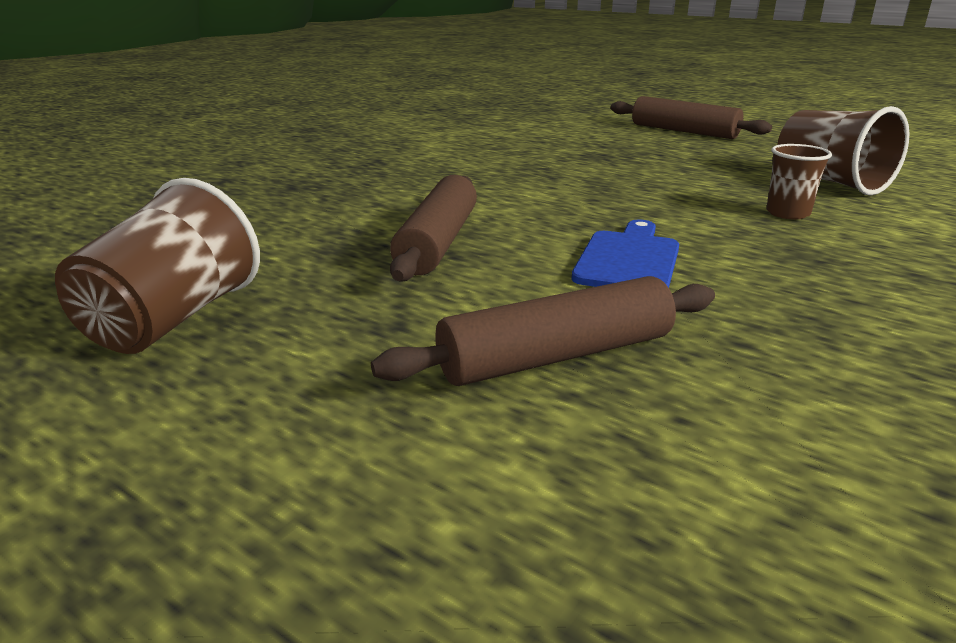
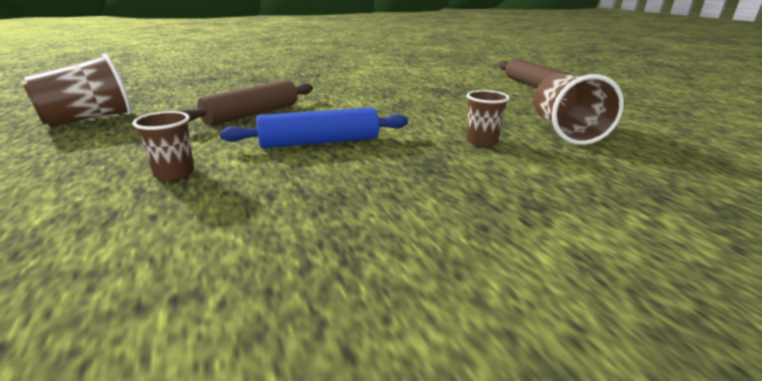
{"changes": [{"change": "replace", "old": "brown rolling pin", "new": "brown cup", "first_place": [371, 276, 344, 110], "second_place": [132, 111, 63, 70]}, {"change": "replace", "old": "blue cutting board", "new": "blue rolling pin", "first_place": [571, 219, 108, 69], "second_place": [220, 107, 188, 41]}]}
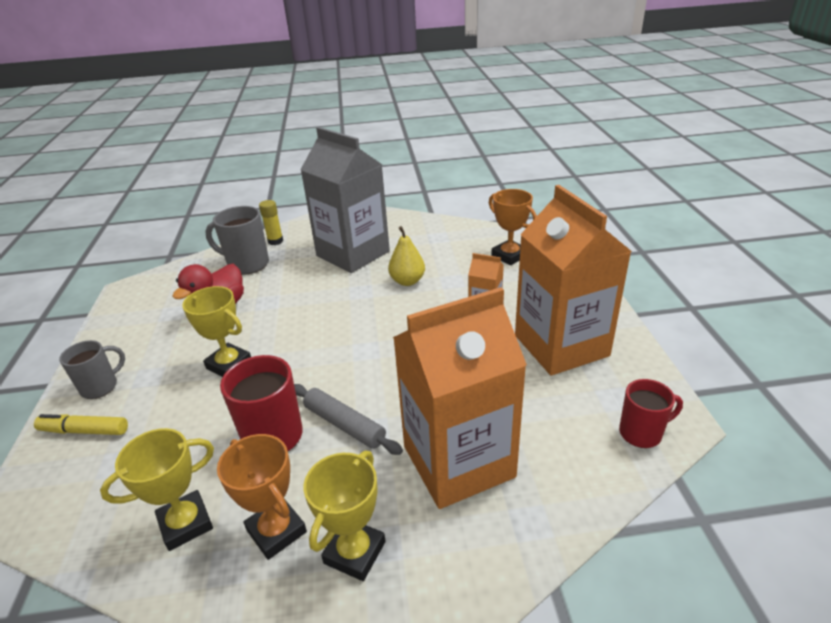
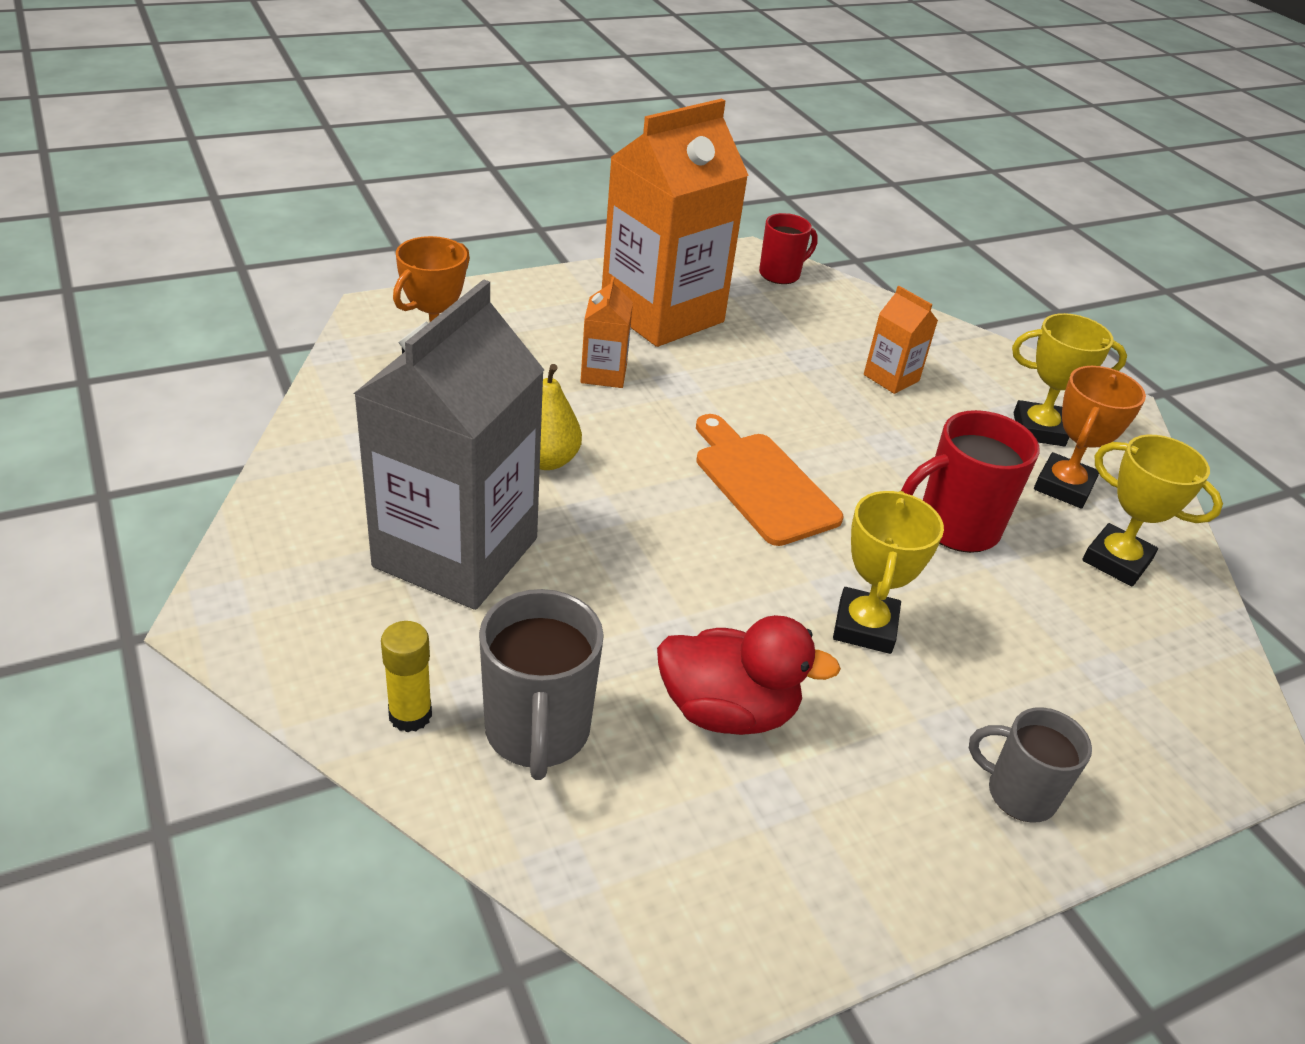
{"changes": [{"change": "insert", "new": "orange cutting board", "second_place": [696, 414, 147, 132]}, {"change": "rotate", "old": "red mug", "first_place": [619, 379, 64, 69], "second_place": [759, 213, 59, 71], "degrees": 90}, {"change": "resize", "old": "orange carton", "first_place": [393, 287, 134, 222], "second_place": [864, 286, 74, 108], "factor": 0.43}, {"change": "delete", "old": "yellow marker", "first_place": [34, 414, 94, 21]}, {"change": "delete", "old": "grey rolling pin", "first_place": [294, 384, 109, 71]}]}
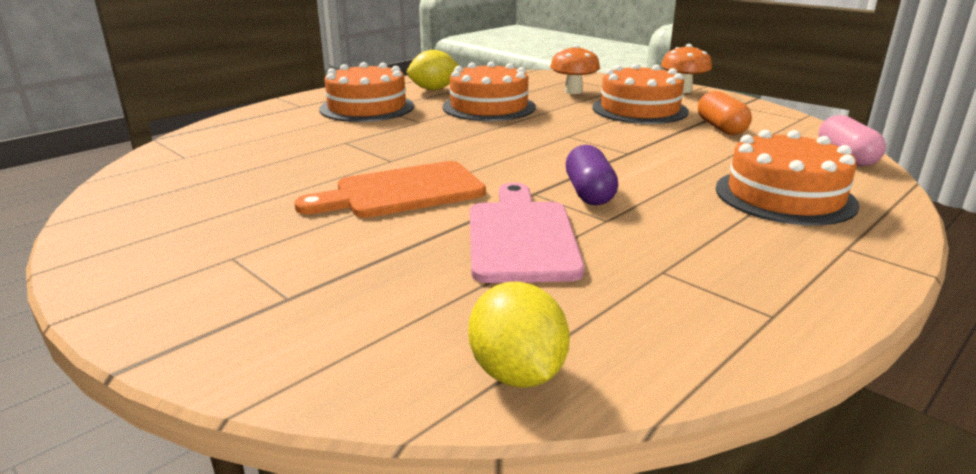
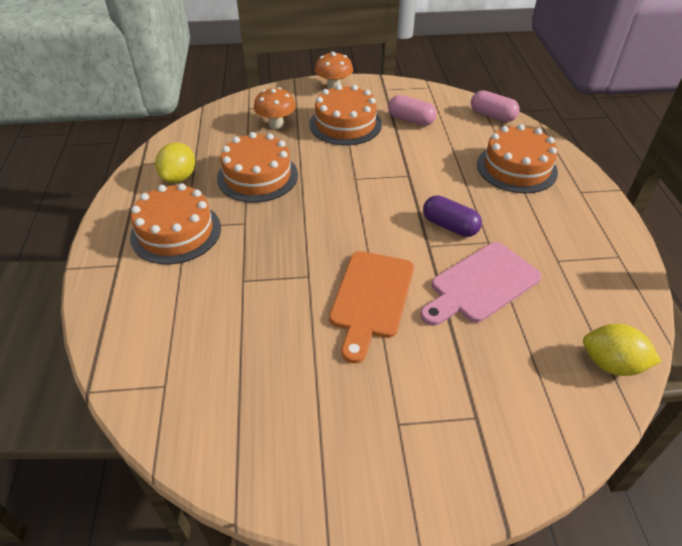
{"changes": [{"change": "recolor", "old": "orange capsule", "new": "pink capsule", "first_place": [698, 91, 54, 44], "second_place": [388, 95, 49, 31]}, {"change": "rotate", "old": "pink cutting board", "first_place": [470, 183, 115, 100], "second_place": [420, 242, 121, 84], "degrees": -75}]}
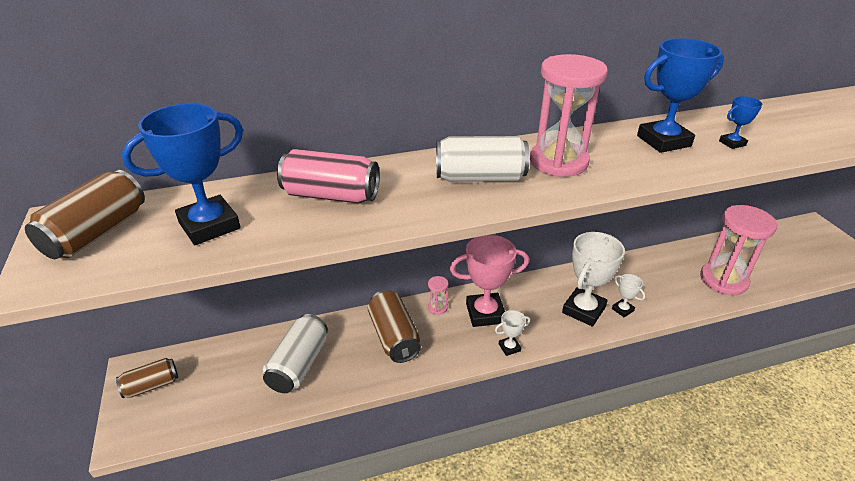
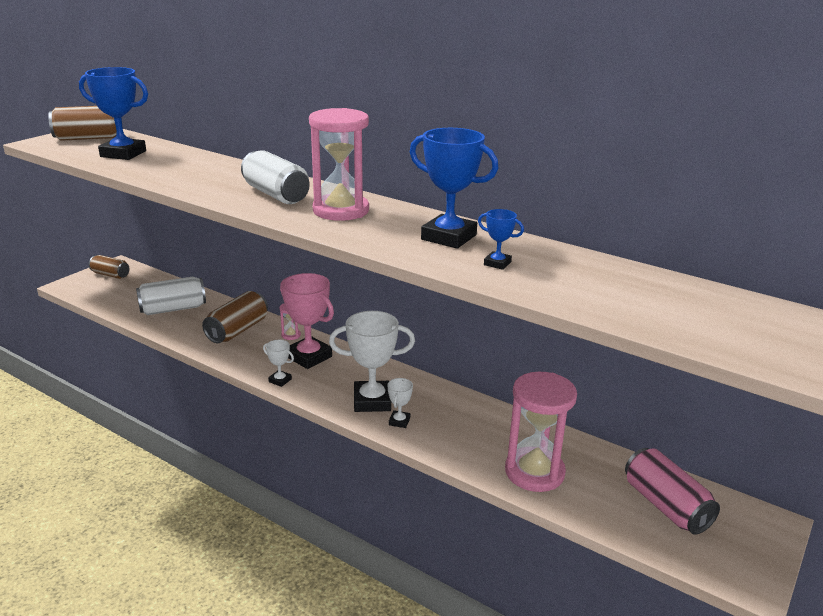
{"changes": [{"change": "move", "old": "pink can", "first_place": [277, 149, 102, 55], "second_place": [625, 448, 95, 87]}]}
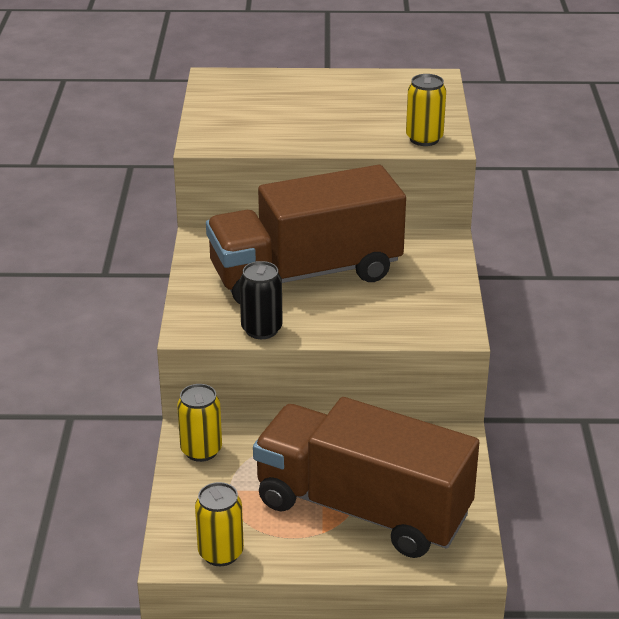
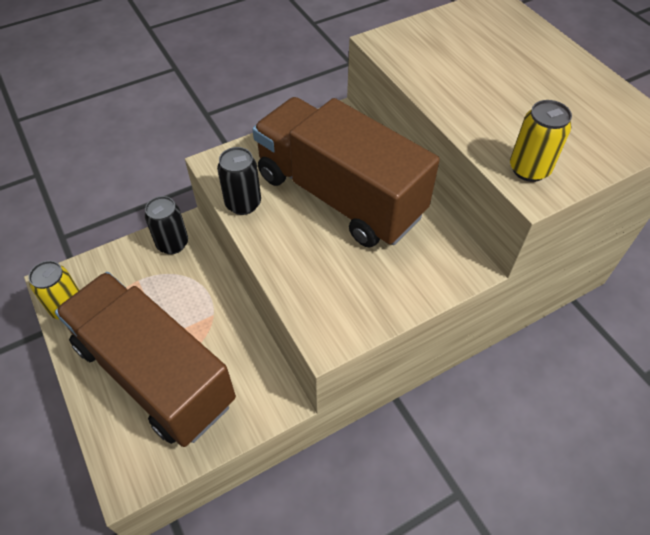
{"changes": [{"change": "rotate", "old": "brown truck", "first_place": [253, 397, 227, 161], "second_place": [55, 272, 181, 175], "degrees": -45}, {"change": "recolor", "old": "yellow can", "new": "black can", "first_place": [177, 384, 45, 78], "second_place": [145, 196, 43, 58]}]}
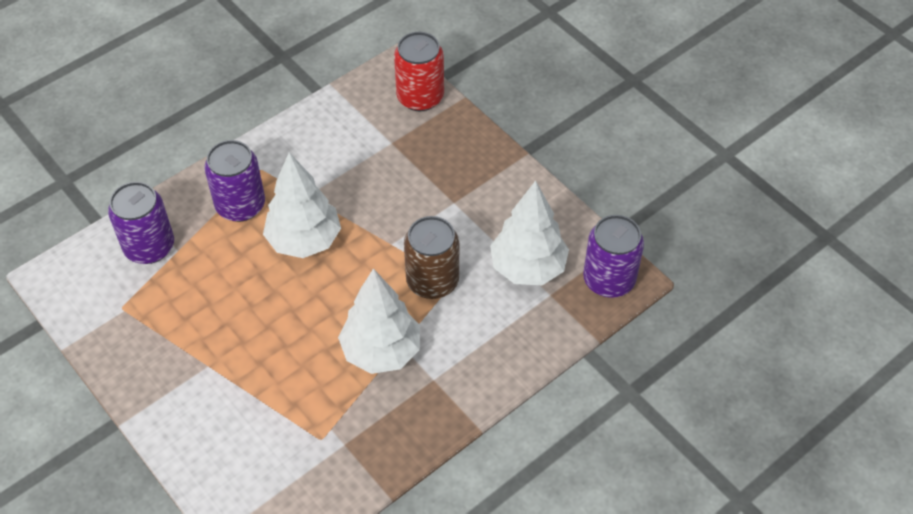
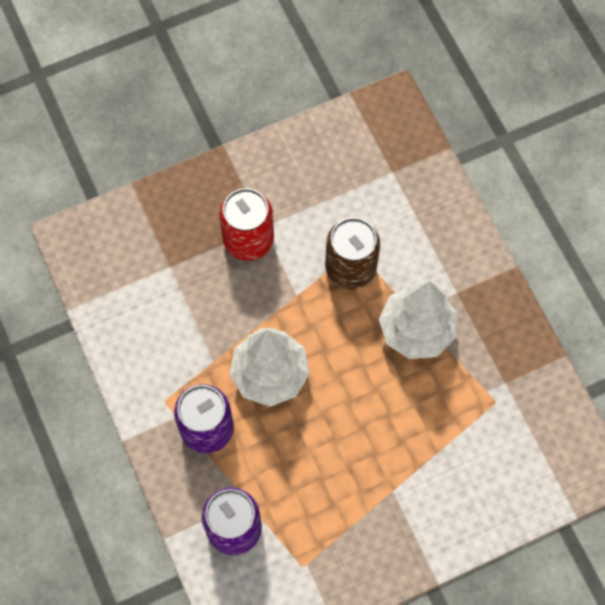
{"changes": [{"change": "move", "old": "red can", "first_place": [394, 32, 50, 79], "second_place": [219, 188, 55, 73]}, {"change": "delete", "old": "white tree", "first_place": [490, 180, 79, 105]}, {"change": "delete", "old": "purple can", "first_place": [583, 215, 61, 83]}]}
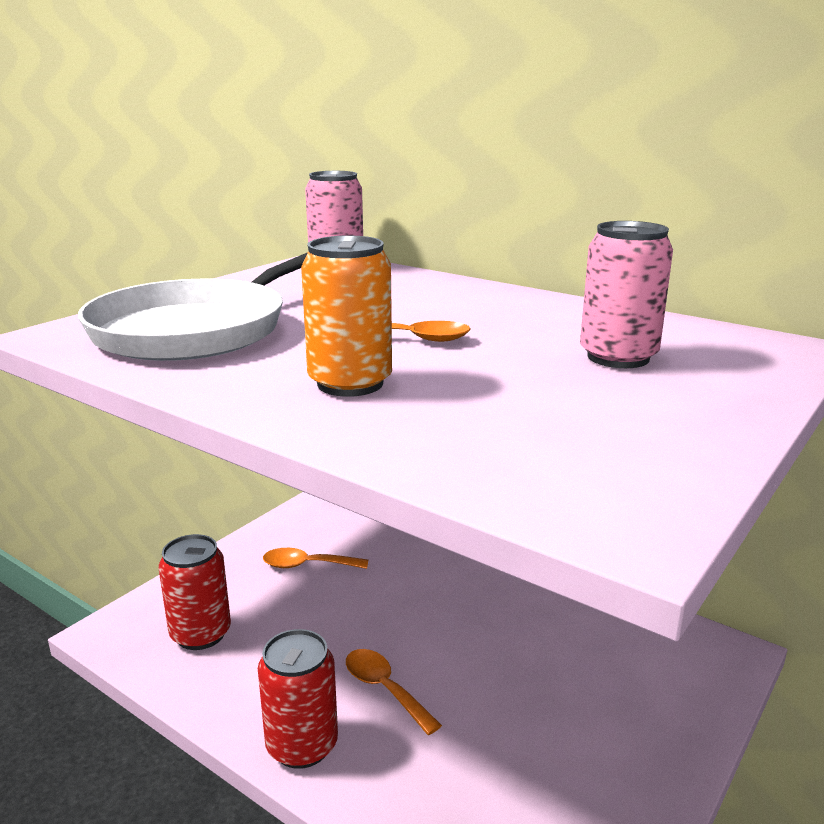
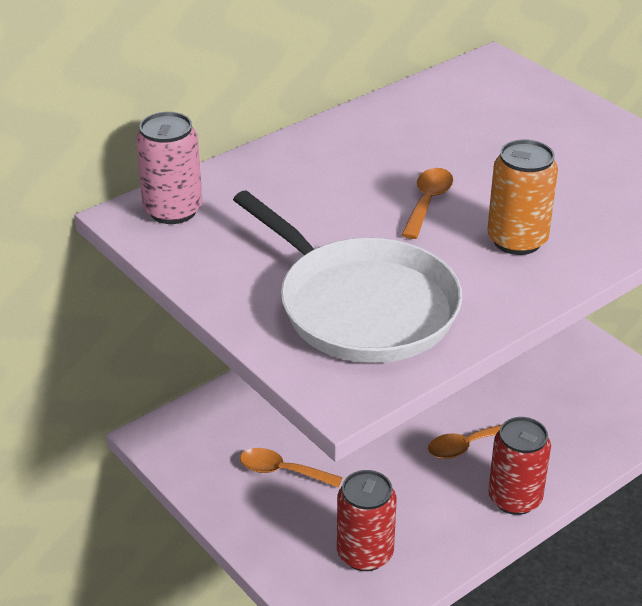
{"changes": [{"change": "rotate", "old": "orange spoon", "first_place": [263, 548, 105, 21], "second_place": [240, 448, 103, 40], "degrees": 90}, {"change": "delete", "old": "pink can", "first_place": [580, 221, 93, 147]}]}
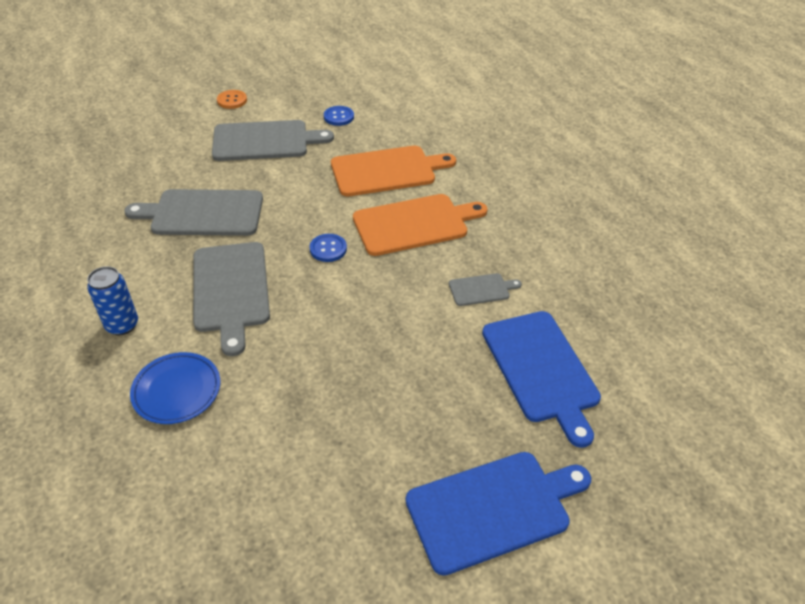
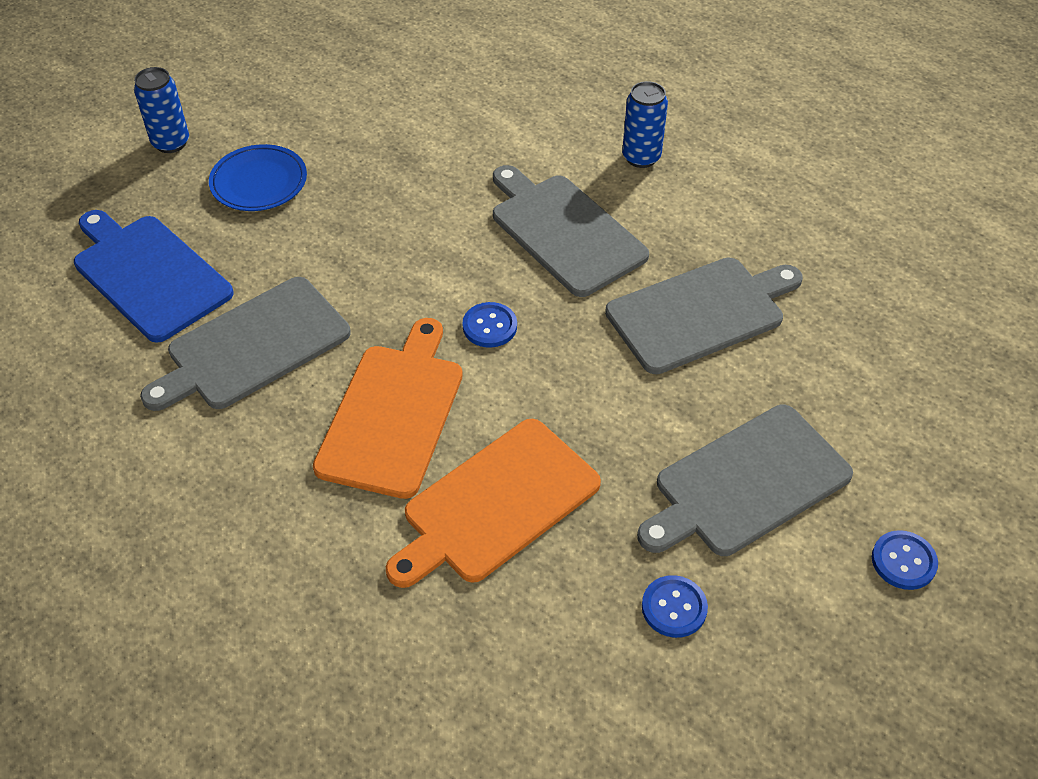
{"changes": [{"change": "replace", "old": "blue cutting board", "new": "blue can", "first_place": [405, 452, 186, 124], "second_place": [134, 67, 55, 86]}, {"change": "resize", "old": "grey cutting board", "first_place": [449, 273, 73, 33], "second_place": [140, 277, 211, 134], "factor": 2.04}, {"change": "move", "old": "blue plate", "first_place": [130, 352, 90, 72], "second_place": [209, 144, 98, 67]}, {"change": "rotate", "old": "orange cutting board", "first_place": [353, 194, 134, 62], "second_place": [313, 318, 150, 181], "degrees": 150}, {"change": "recolor", "old": "orange button", "new": "blue button", "first_place": [217, 90, 30, 19], "second_place": [872, 530, 66, 60]}]}
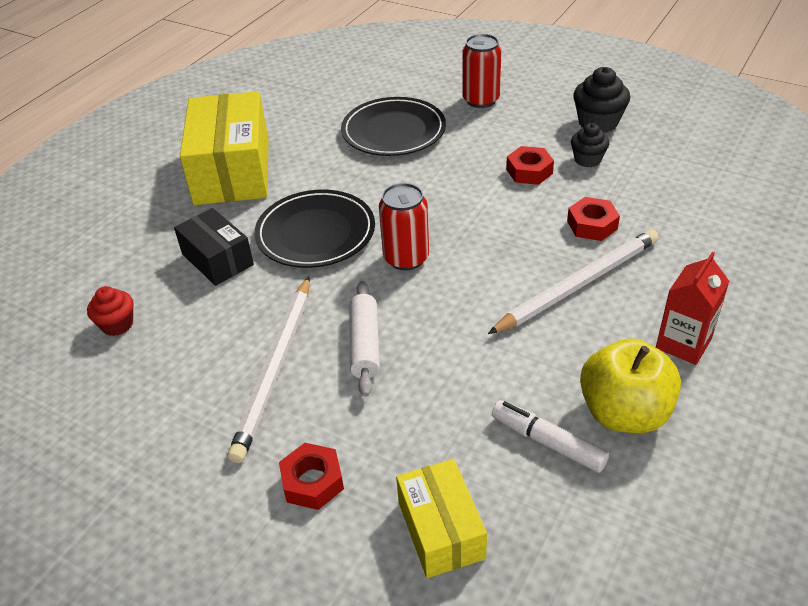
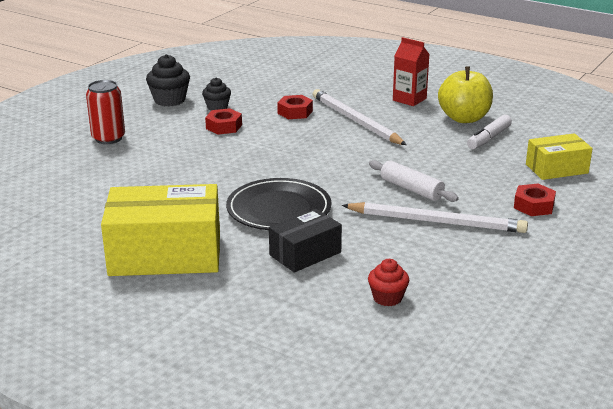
{"changes": [{"change": "rotate", "old": "white rolling pin", "first_place": [349, 281, 31, 116], "second_place": [369, 160, 90, 42], "degrees": 45}, {"change": "delete", "old": "black plate", "first_place": [341, 97, 105, 59]}, {"change": "delete", "old": "red can", "first_place": [379, 183, 50, 87]}]}
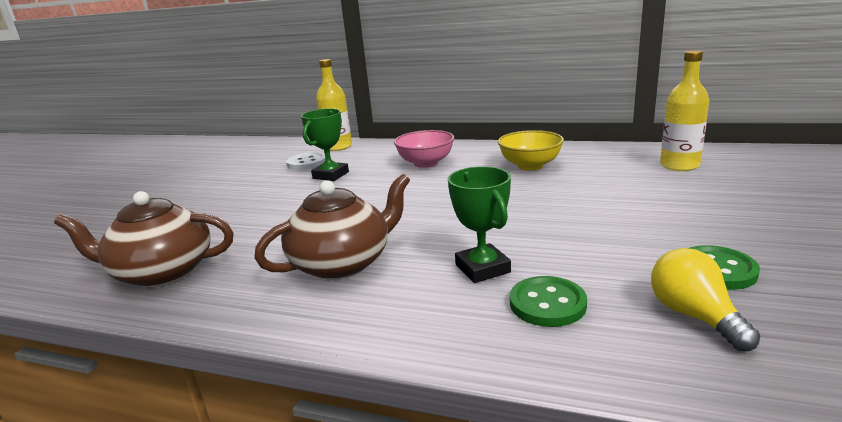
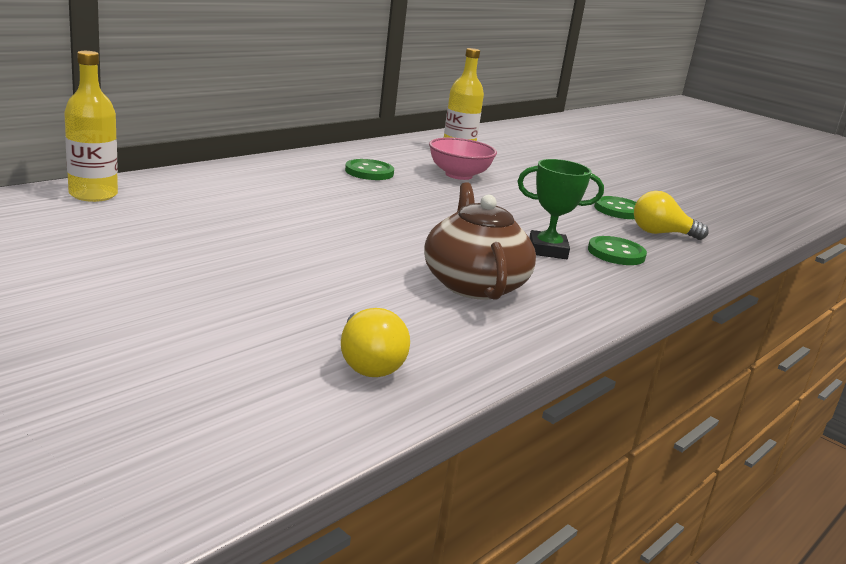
{"changes": [{"change": "replace", "old": "brown teapot", "new": "yellow light bulb", "first_place": [54, 191, 180, 96], "second_place": [341, 308, 69, 69]}, {"change": "replace", "old": "yellow bowl", "new": "green button", "first_place": [498, 130, 66, 40], "second_place": [345, 159, 49, 21]}, {"change": "move", "old": "pink bowl", "first_place": [394, 130, 60, 38], "second_place": [429, 137, 68, 43]}, {"change": "delete", "old": "white button", "first_place": [287, 152, 39, 18]}, {"change": "delete", "old": "green trophy", "first_place": [301, 109, 48, 72]}]}
